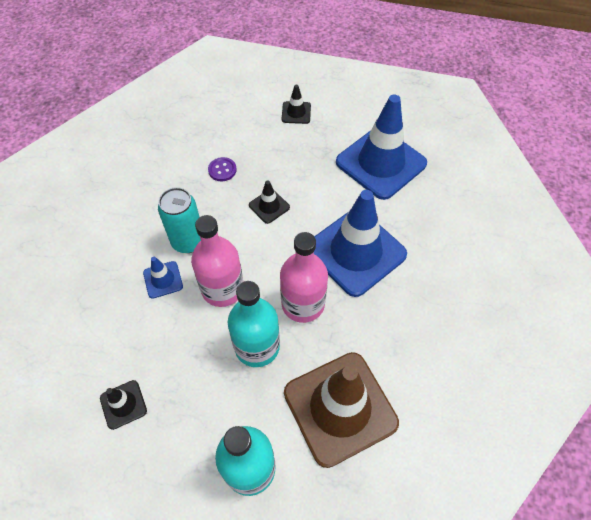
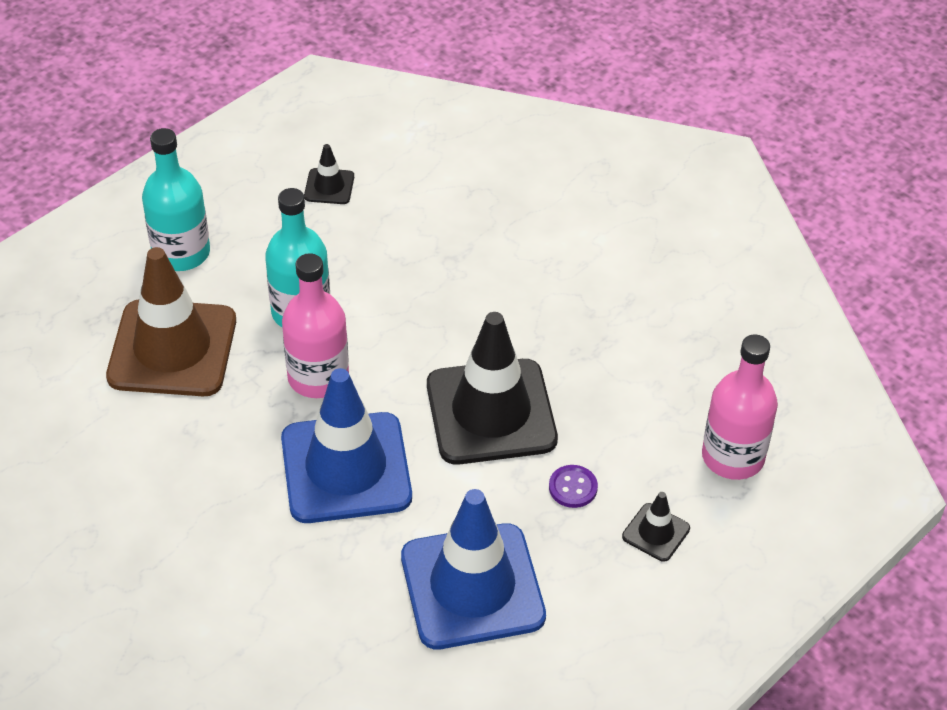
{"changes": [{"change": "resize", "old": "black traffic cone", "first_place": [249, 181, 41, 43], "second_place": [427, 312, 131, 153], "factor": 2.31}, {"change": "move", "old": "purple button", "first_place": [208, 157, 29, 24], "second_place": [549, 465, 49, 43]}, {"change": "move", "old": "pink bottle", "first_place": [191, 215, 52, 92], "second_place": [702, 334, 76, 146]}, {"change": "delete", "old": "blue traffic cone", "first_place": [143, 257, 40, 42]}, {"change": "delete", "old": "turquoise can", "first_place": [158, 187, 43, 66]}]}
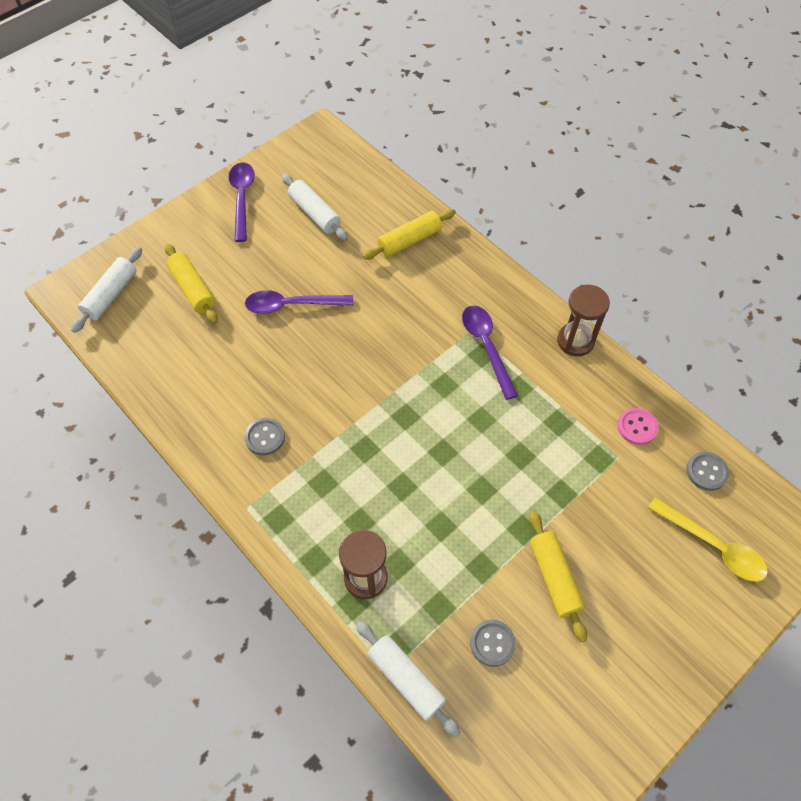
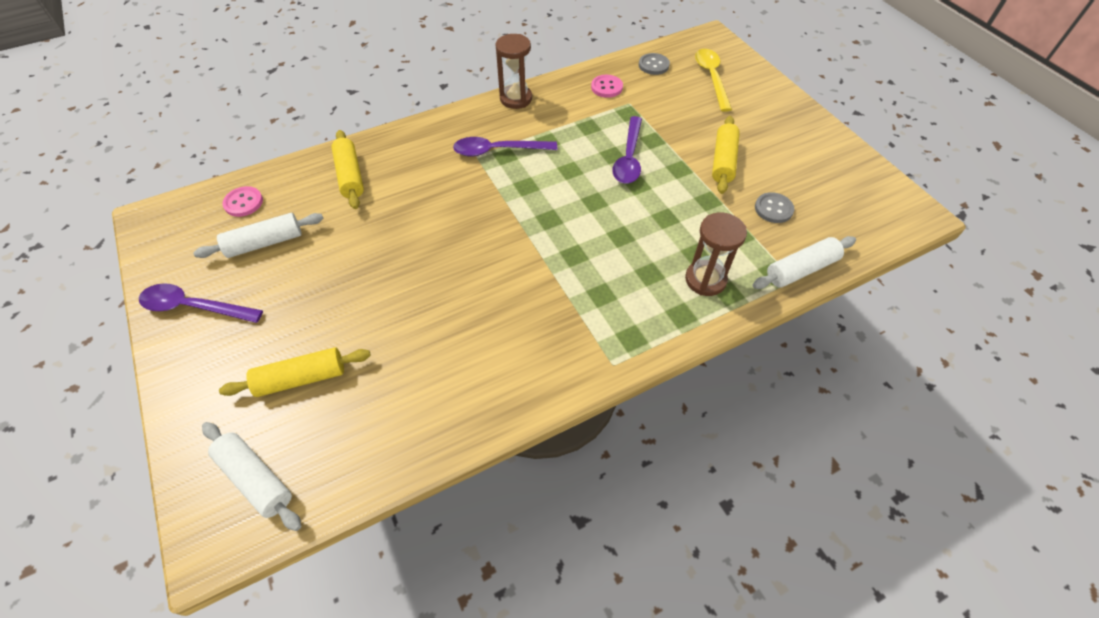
{"changes": [{"change": "insert", "new": "pink button", "second_place": [222, 186, 41, 31]}, {"change": "move", "old": "purple spoon", "first_place": [245, 290, 108, 24], "second_place": [612, 116, 30, 68]}, {"change": "rotate", "old": "yellow spoon", "first_place": [648, 497, 120, 85], "second_place": [695, 49, 37, 63], "degrees": -60}, {"change": "rotate", "old": "yellow rolling pin", "first_place": [529, 510, 58, 132], "second_place": [712, 116, 28, 78], "degrees": -75}, {"change": "delete", "old": "grey button", "first_place": [244, 418, 41, 37]}]}
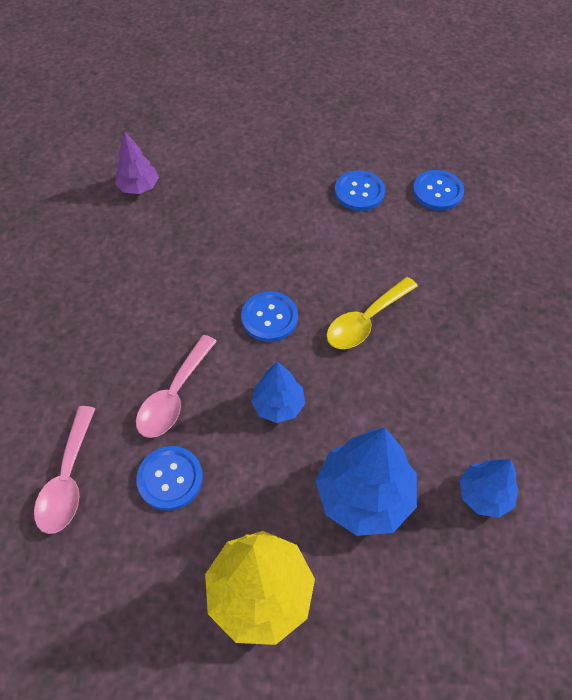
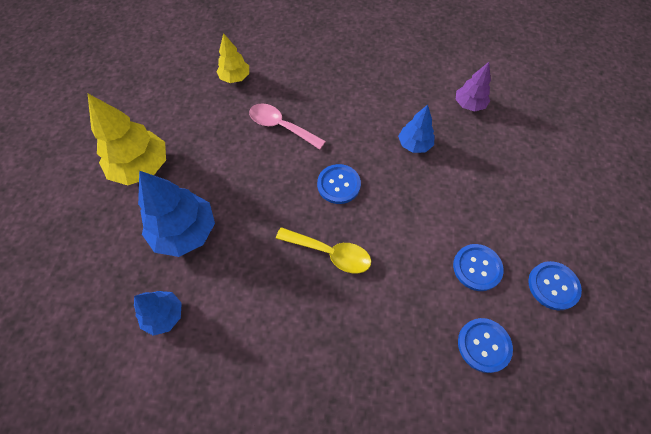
{"changes": [{"change": "replace", "old": "pink spoon", "new": "yellow tree", "first_place": [34, 406, 61, 128], "second_place": [216, 33, 33, 50]}, {"change": "rotate", "old": "yellow spoon", "first_place": [326, 277, 92, 72], "second_place": [276, 227, 95, 47], "degrees": 150}, {"change": "move", "old": "blue tree", "first_place": [251, 361, 54, 62], "second_place": [398, 105, 36, 48]}, {"change": "move", "old": "blue button", "first_place": [136, 446, 67, 65], "second_place": [528, 261, 54, 49]}]}
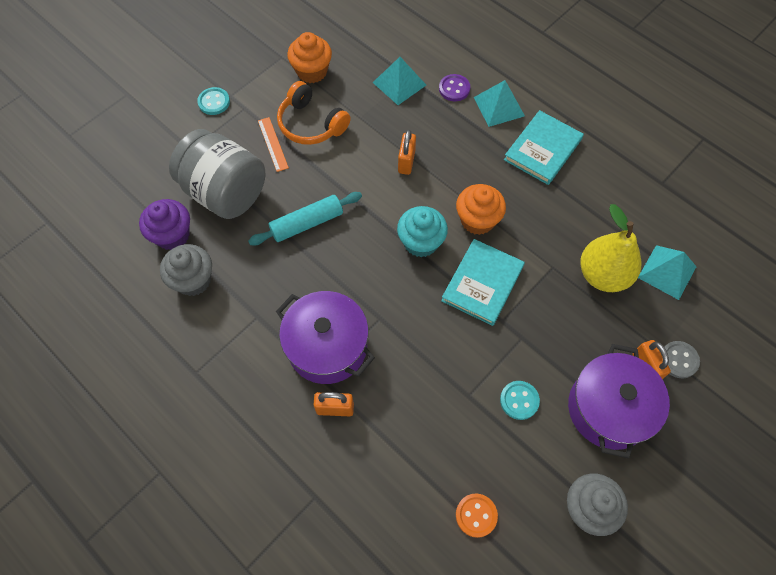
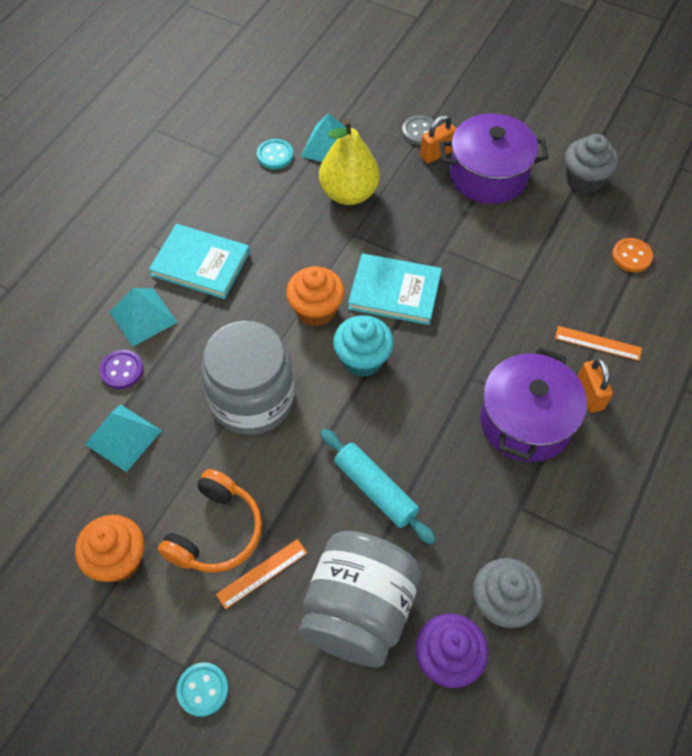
{"changes": [{"change": "replace", "old": "orange padlock", "new": "grey jar", "first_place": [398, 130, 18, 45], "second_place": [201, 321, 94, 114]}, {"change": "move", "old": "turquoise button", "first_place": [500, 381, 40, 39], "second_place": [257, 139, 36, 30]}, {"change": "insert", "new": "orange ruler", "second_place": [555, 326, 87, 35]}]}
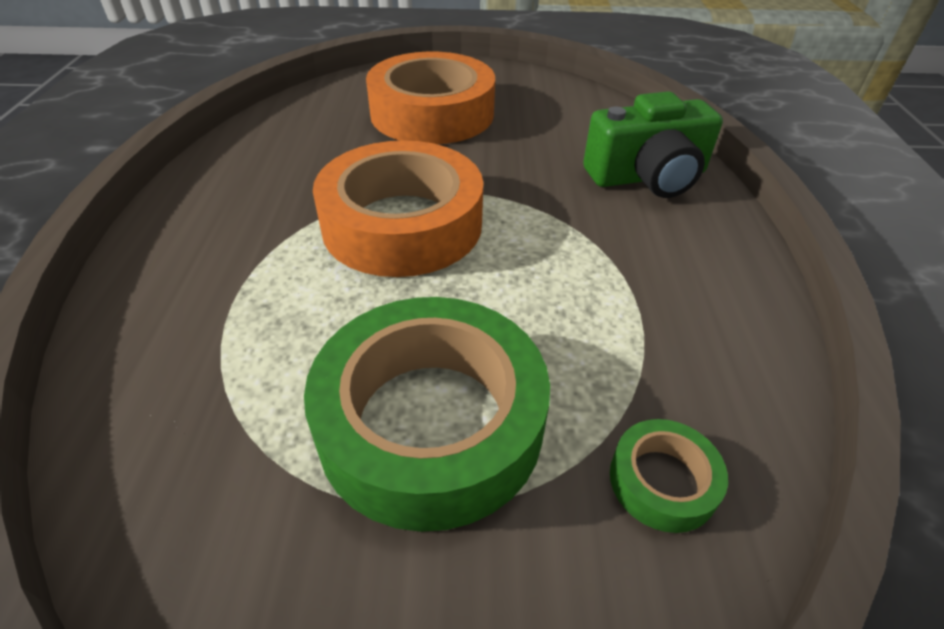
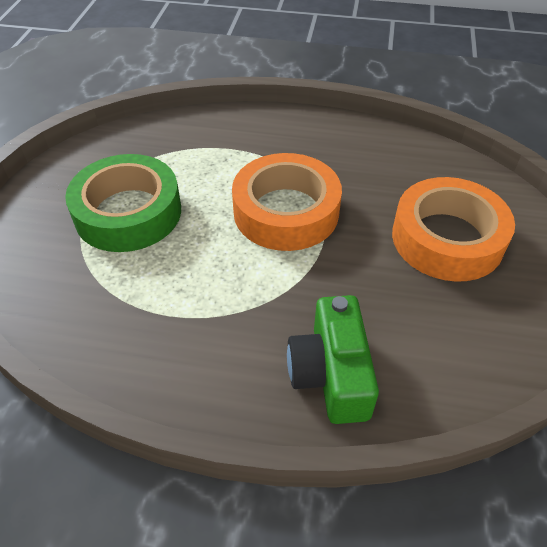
{"changes": [{"change": "delete", "old": "green tape", "first_place": [610, 419, 118, 114]}]}
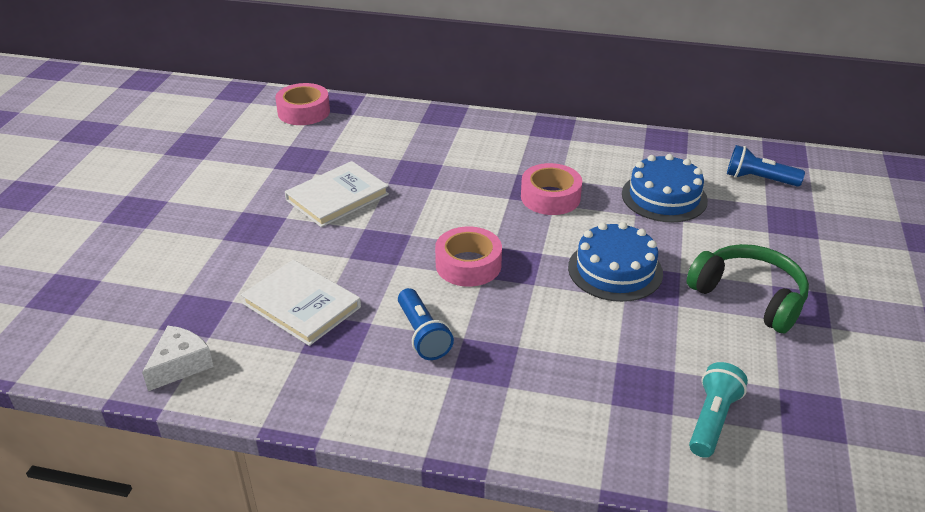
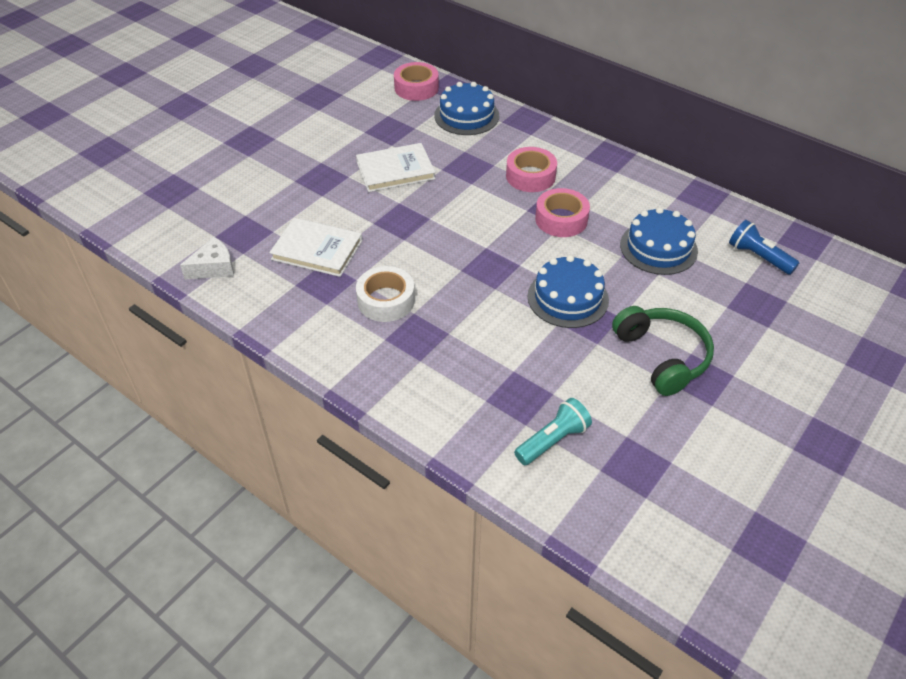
{"changes": [{"change": "rotate", "old": "white book", "first_place": [241, 260, 120, 86], "second_place": [269, 218, 93, 59], "degrees": -45}, {"change": "replace", "old": "blue flashlight", "new": "white tape", "first_place": [398, 288, 56, 72], "second_place": [356, 266, 59, 56]}, {"change": "insert", "new": "blue cake", "second_place": [434, 82, 65, 53]}, {"change": "move", "old": "pink tape", "first_place": [435, 227, 67, 60], "second_place": [506, 147, 51, 45]}]}
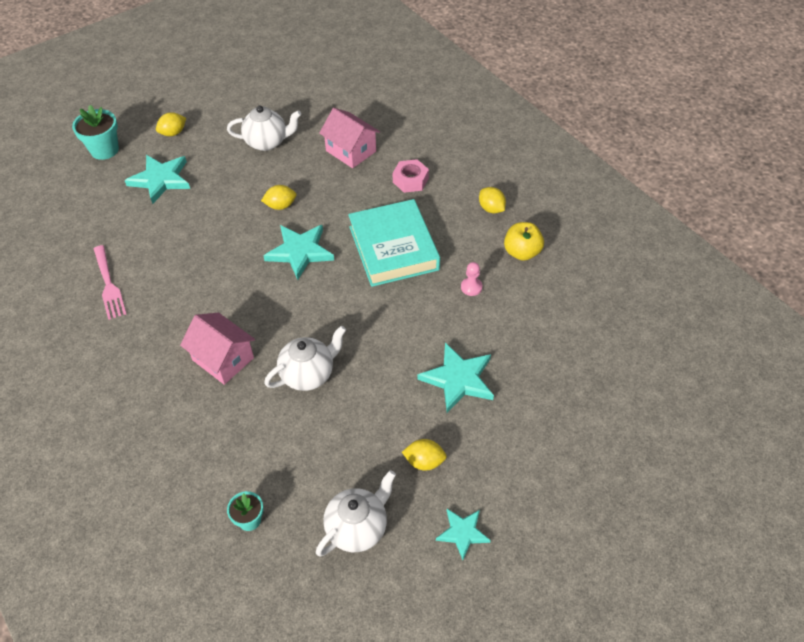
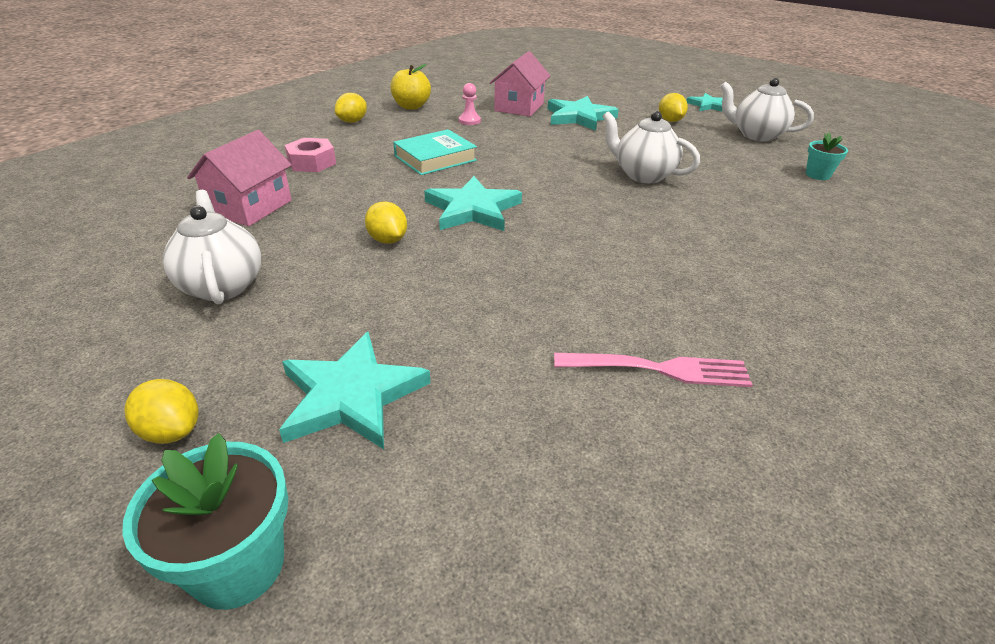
{"changes": [{"change": "resize", "old": "turquoise book", "first_place": [348, 199, 92, 88], "second_place": [393, 129, 84, 46], "factor": 0.63}, {"change": "move", "old": "pink house", "first_place": [180, 313, 75, 72], "second_place": [489, 51, 61, 65]}, {"change": "rotate", "old": "pink fork", "first_place": [94, 245, 32, 75], "second_place": [554, 353, 199, 34], "degrees": 45}]}
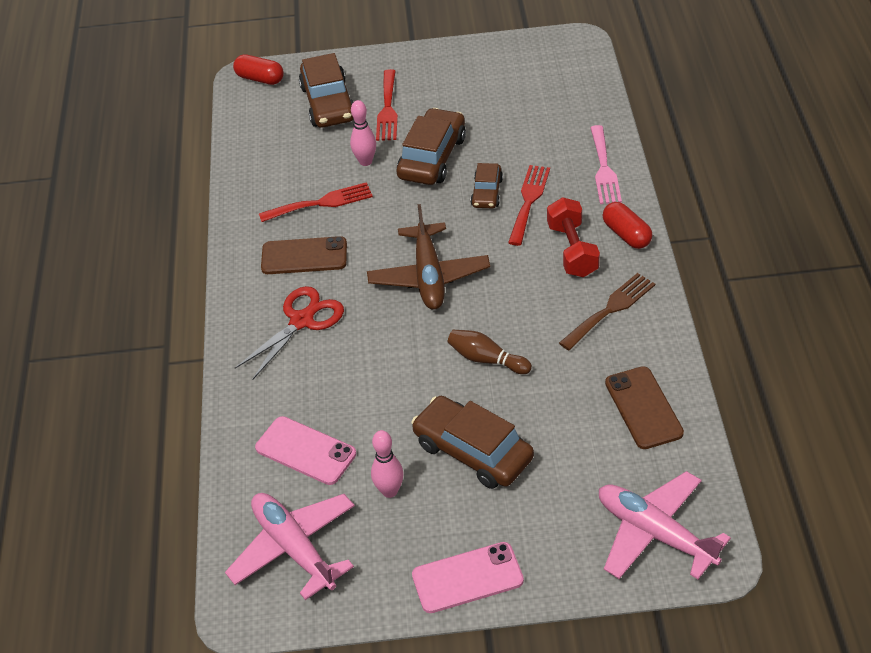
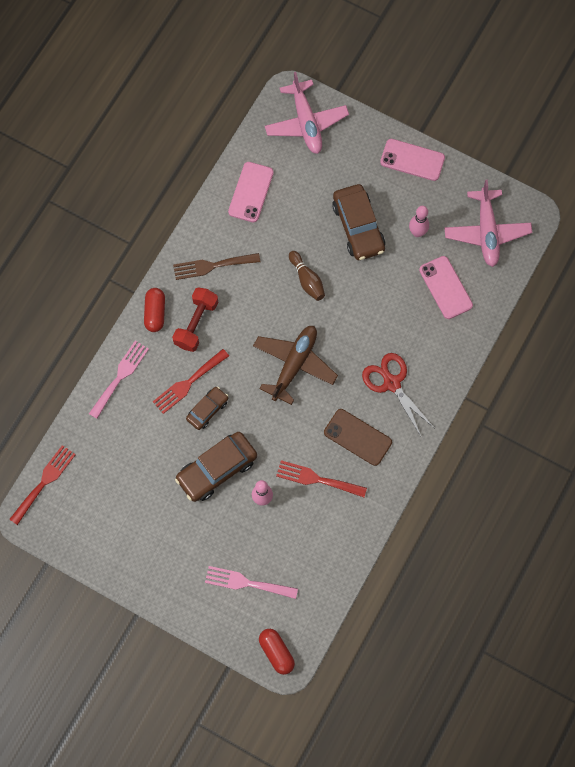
{"changes": [{"change": "move", "old": "red fork", "first_place": [376, 69, 22, 72], "second_place": [9, 445, 67, 80]}, {"change": "replace", "old": "brown car", "new": "pink fork", "first_place": [299, 53, 55, 75], "second_place": [205, 566, 93, 33]}, {"change": "recolor", "old": "brown phone", "new": "pink phone", "first_place": [605, 366, 79, 83], "second_place": [228, 162, 46, 60]}, {"change": "rotate", "old": "red scissors", "first_place": [235, 286, 109, 94], "second_place": [362, 353, 72, 83], "degrees": 75}]}
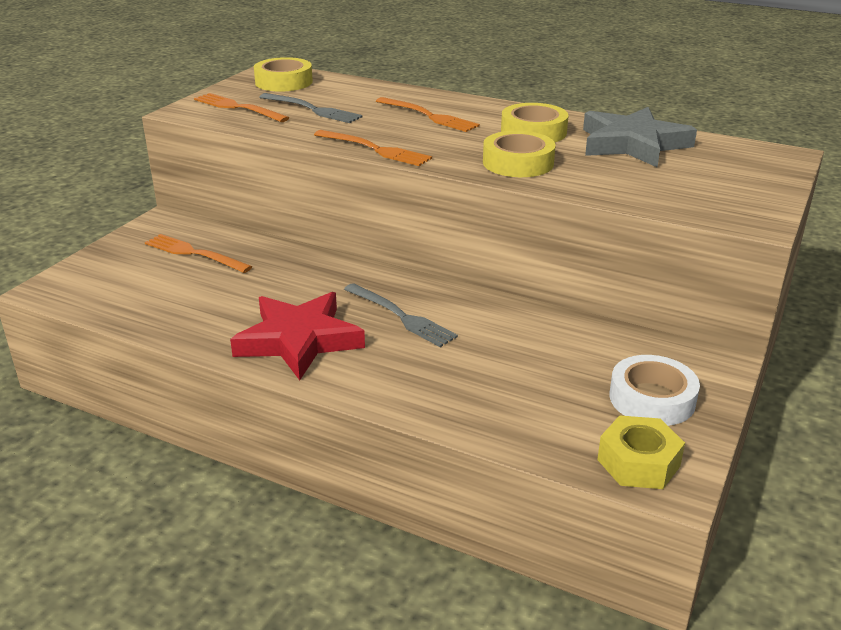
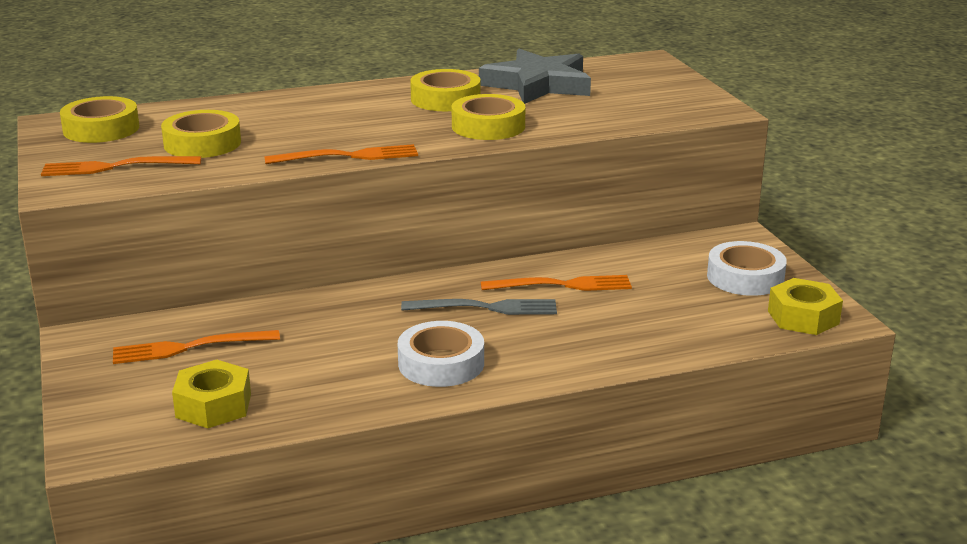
{"changes": [{"change": "replace", "old": "grey fork", "new": "yellow tape", "first_place": [259, 93, 104, 30], "second_place": [161, 110, 80, 48]}, {"change": "insert", "new": "yellow nut", "second_place": [172, 360, 79, 68]}, {"change": "replace", "old": "red star", "new": "white tape", "first_place": [230, 292, 135, 88], "second_place": [398, 321, 86, 66]}, {"change": "move", "old": "orange fork", "first_place": [376, 97, 104, 35], "second_place": [481, 275, 151, 16]}]}
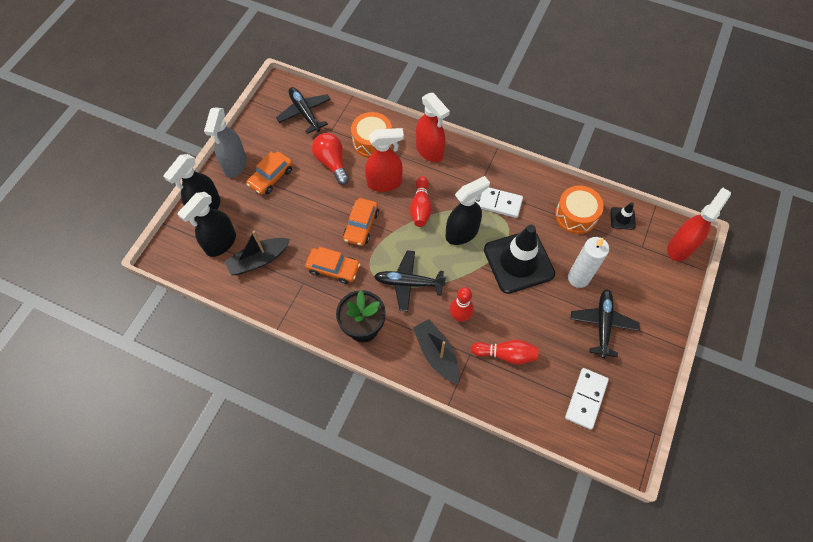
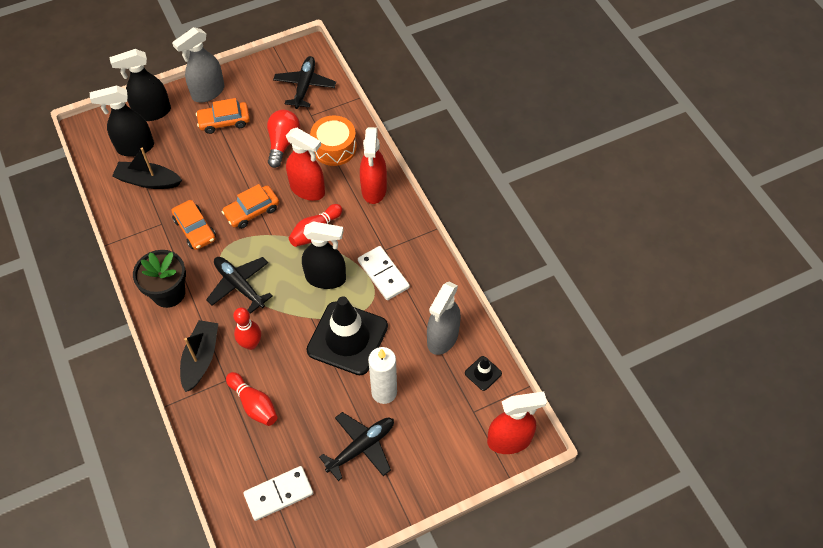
{"changes": [{"change": "replace", "old": "orange drum", "new": "grey spray bottle", "first_place": [555, 186, 49, 48], "second_place": [427, 282, 34, 73]}]}
